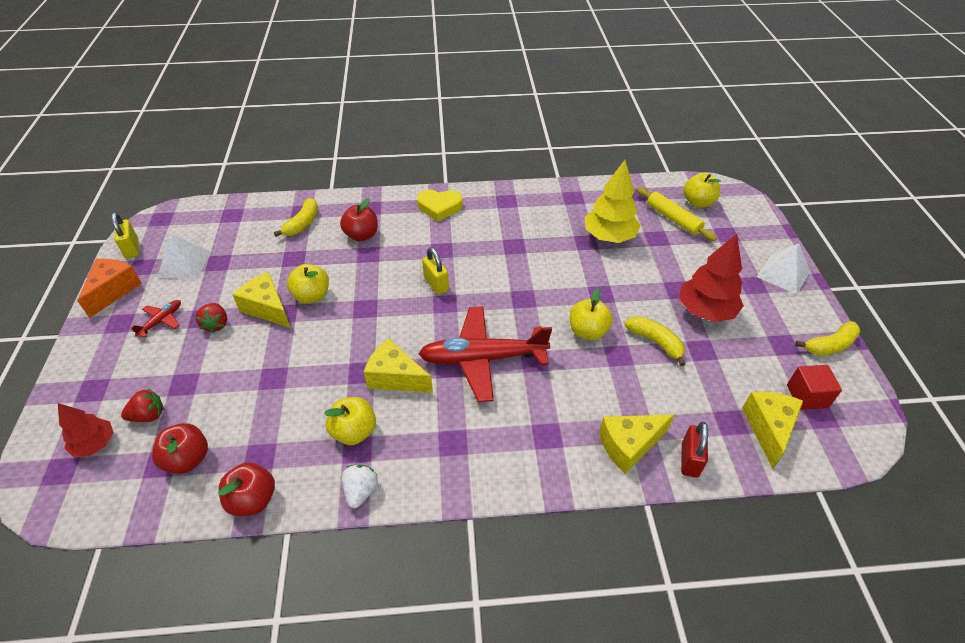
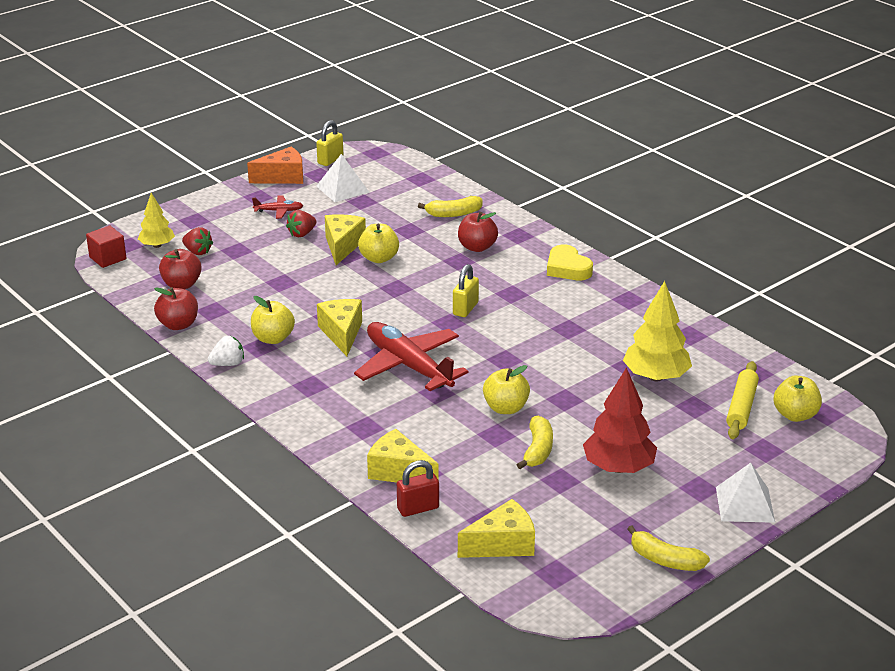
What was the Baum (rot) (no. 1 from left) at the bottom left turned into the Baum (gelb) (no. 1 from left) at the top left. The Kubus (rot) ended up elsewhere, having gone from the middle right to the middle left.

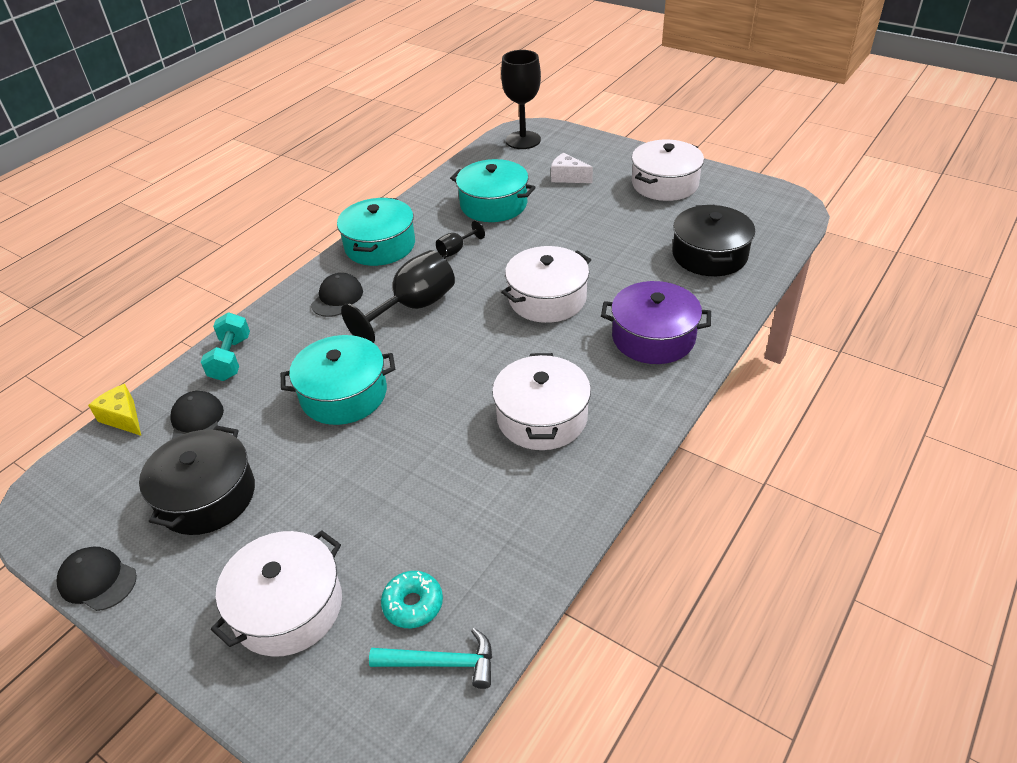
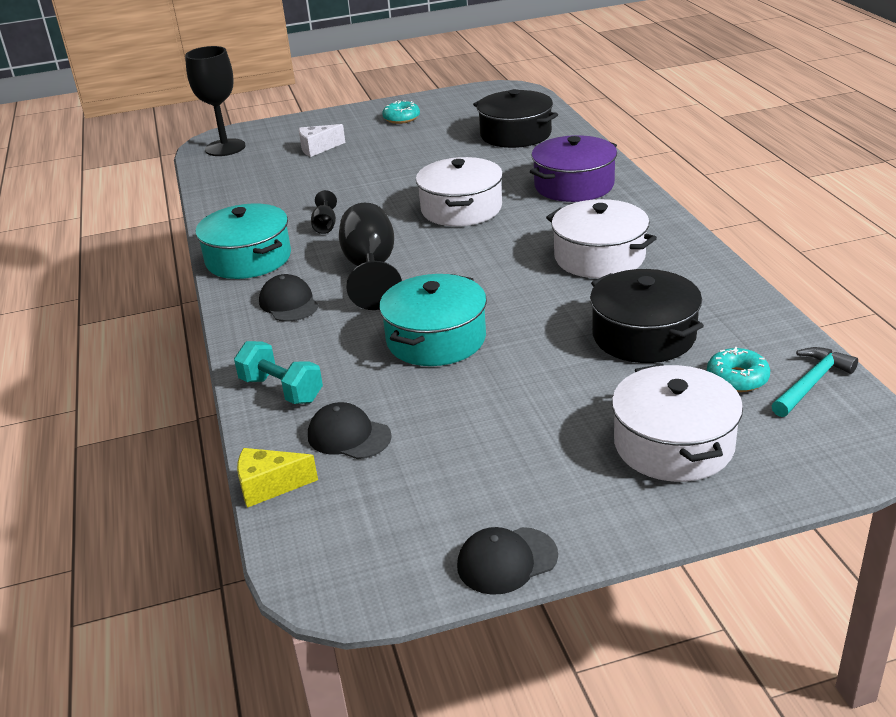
The Kochtopf (schwarz) (no. 1 from left in the first image) ended up elsewhere, having gone from the middle left to the middle right. The second view lost the Kochtopf (türkis) (no. 3 from left) at the top centre. Where the Kochtopf (weiß) (no. 4 from left) stood at the top centre, the Donut (türkis) (no. 1 from left) came to stand at the top centre.

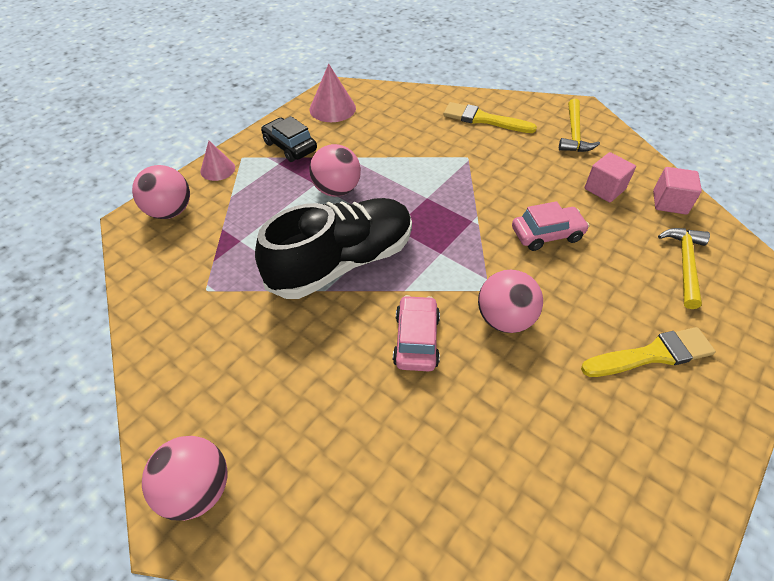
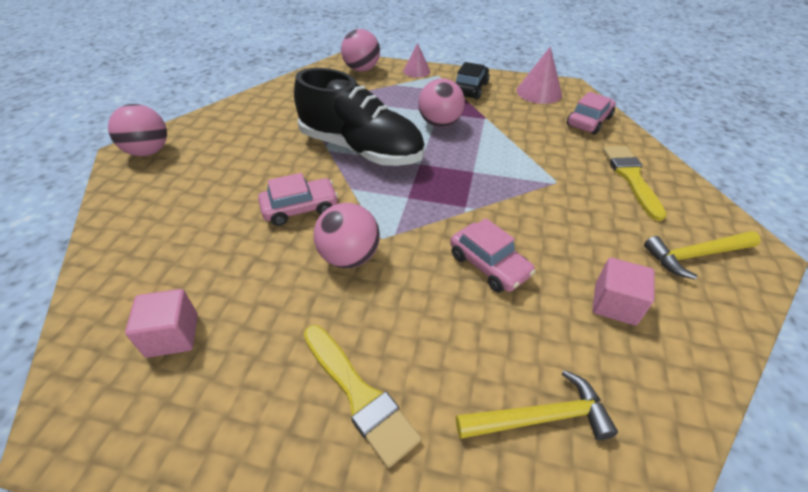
The Kubus (rosa) (no. 2 from left in the first image) ended up elsewhere, having gone from the top right to the middle left. The second view gained the Auto (rosa) (no. 3 from left) at the top right.

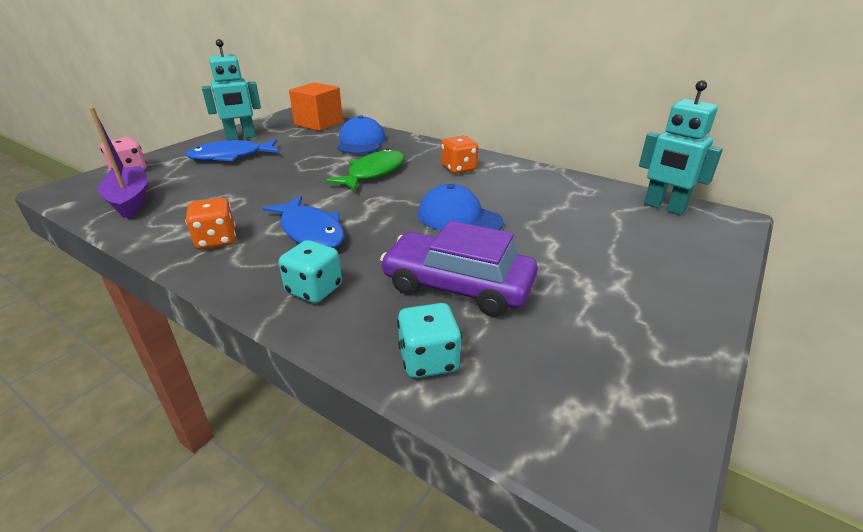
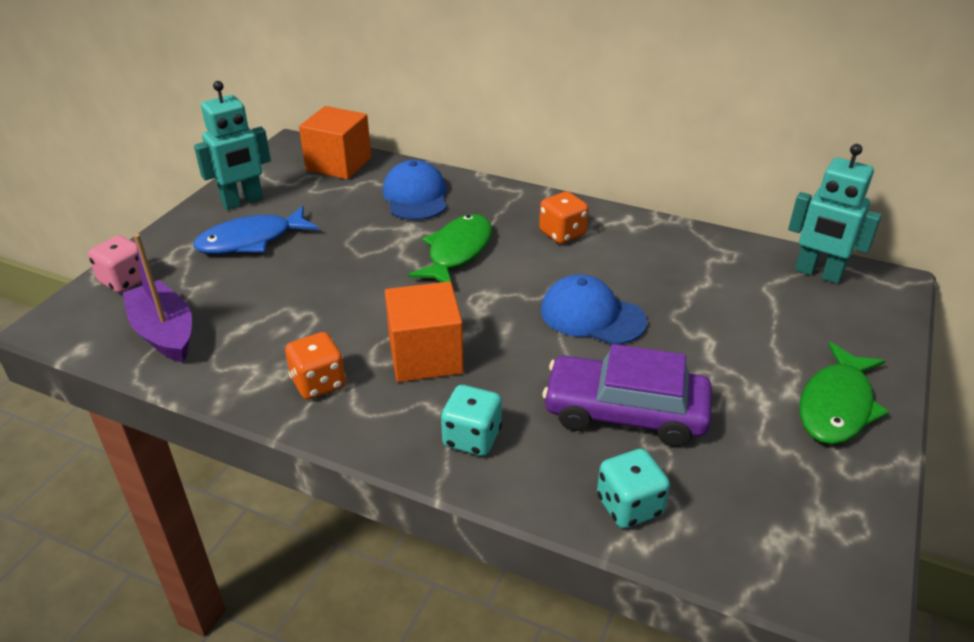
Where the Fisch (blau) (no. 2 from left) stood at the centre, the Kubus (orange) (no. 2 from left) came to stand at the centre. The second view gained the Fisch (grün) (no. 2 from left) at the middle right.

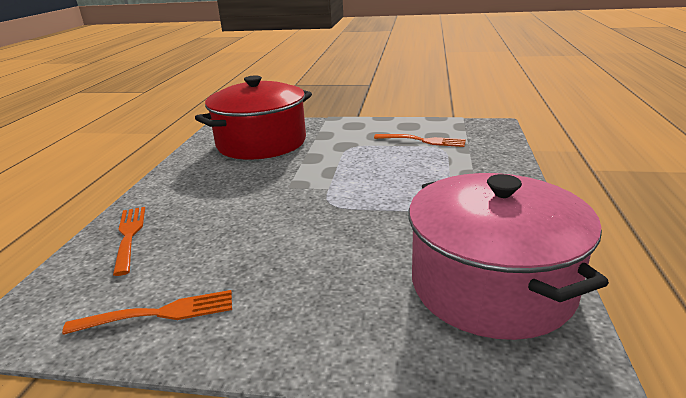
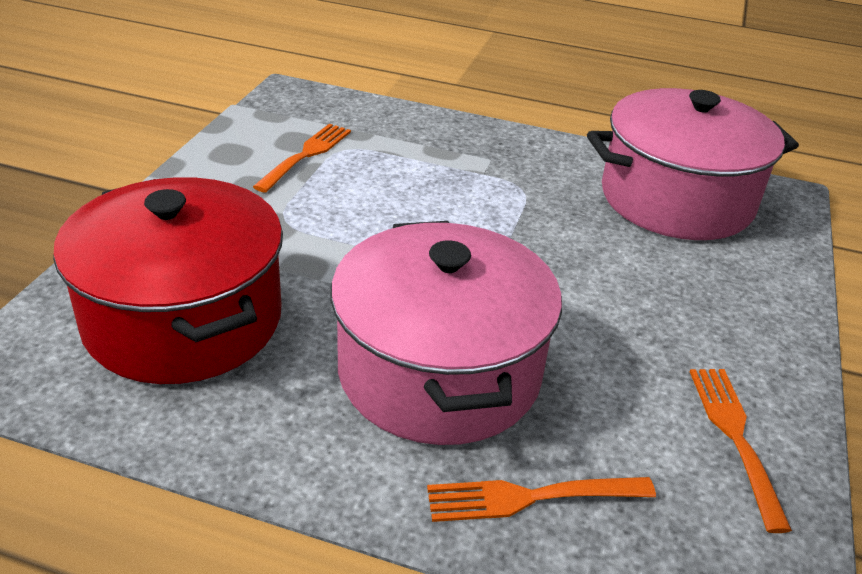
The second view gained the Kochtopf (rosa) (no. 1 from left) at the centre.

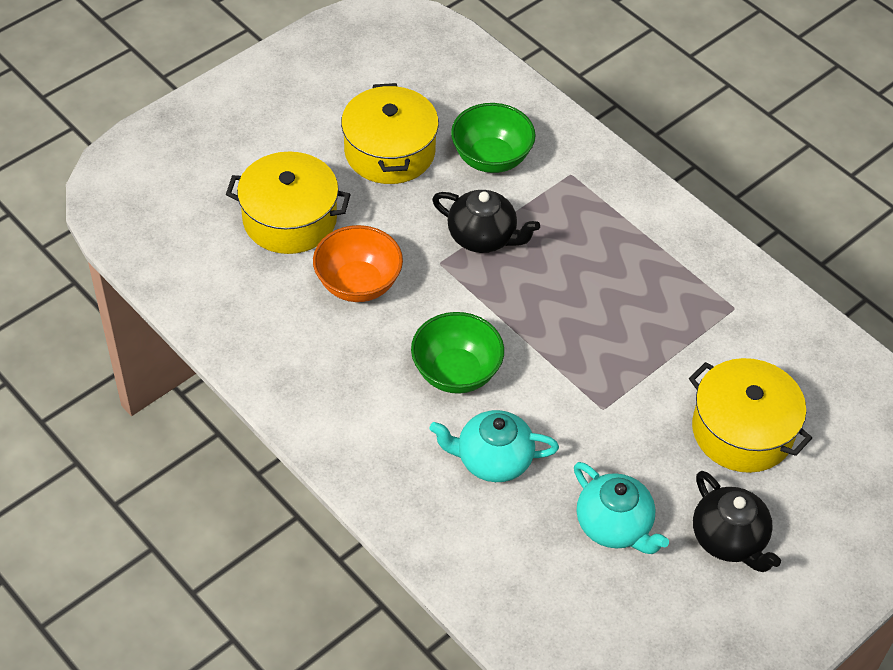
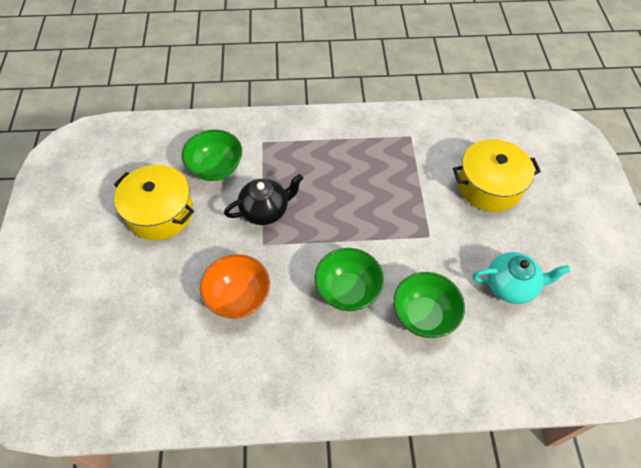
The second view lost the Kochtopf (gelb) (no. 1 from left) at the top left. Where the Teekanne (türkis) (no. 1 from left) stood at the centre, the Schüssel (grün) (no. 3 from left) came to stand at the middle right. The second view lost the Teekanne (schwarz) (no. 2 from left) at the bottom right.

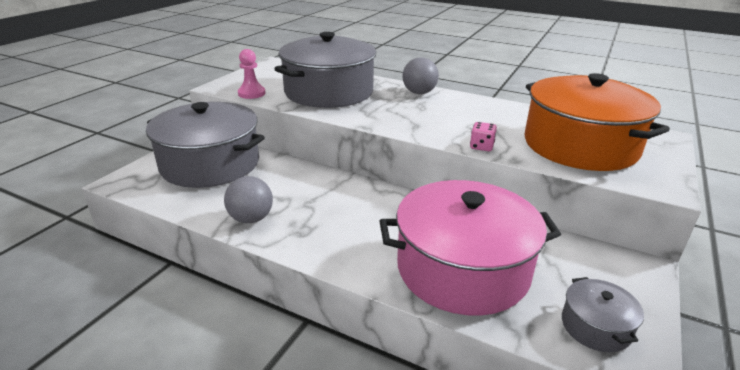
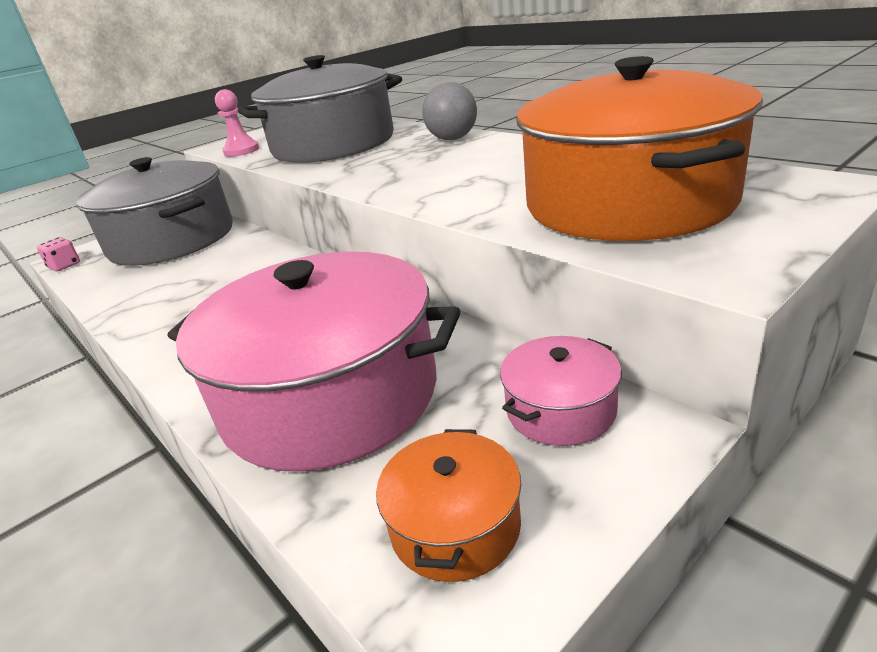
The second view lost the Ball (grau) (no. 1 from left) at the centre. The Spielwürfel (rosa) ended up elsewhere, having gone from the centre to the middle left. What was the Kochtopf (grau) (no. 3 from left) at the bottom right turned into the Kochtopf (orange) (no. 1 from left) at the bottom centre. The second view gained the Kochtopf (rosa) (no. 2 from left) at the centre.

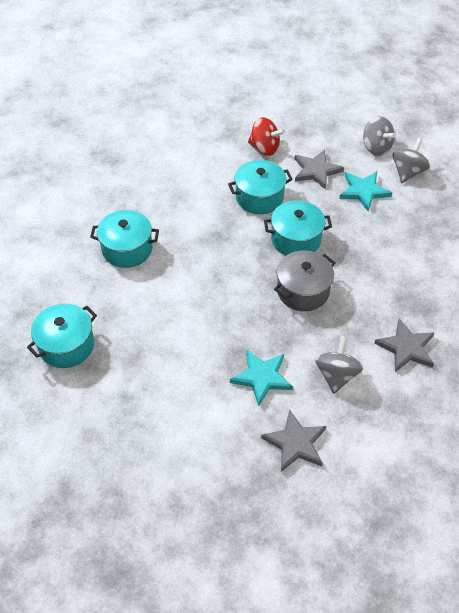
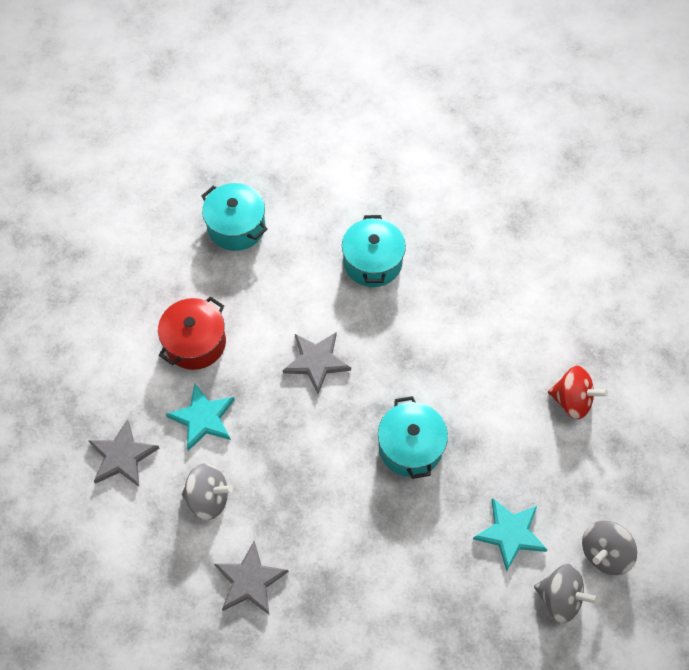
The second view lost the Kochtopf (türkis) (no. 3 from left) at the top centre. The Kreisel (rot) at the top centre ended up facing another way, 90 degrees counterclockwise from before. The second view lost the Kochtopf (grau) at the centre. The Stern (grau) (no. 2 from left in the first image) ended up elsewhere, having gone from the top right to the centre. The second view gained the Kochtopf (rot) at the middle left.

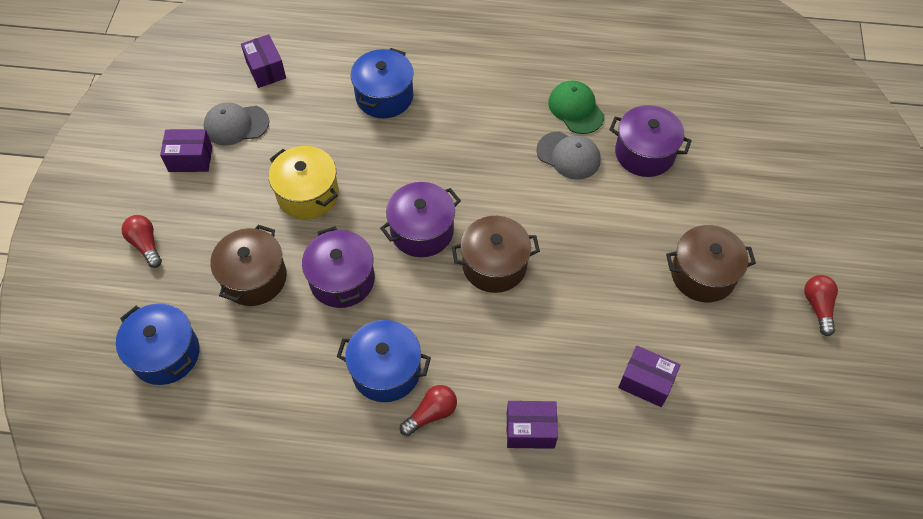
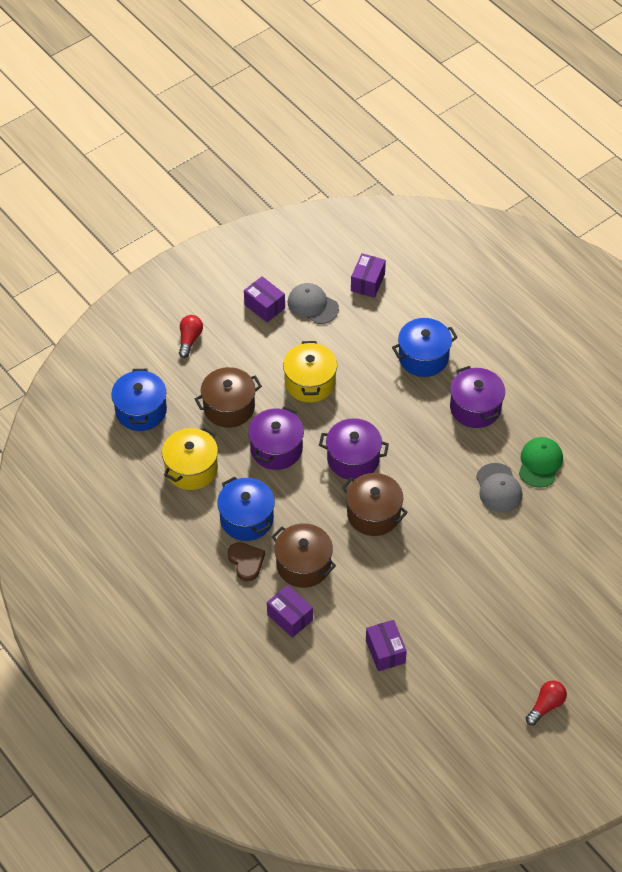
Where the Glühbirne (rot) (no. 2 from left) stood at the bottom centre, the Herz (braun) came to stand at the centre. The Kochtopf (lila) (no. 3 from left) ended up elsewhere, having gone from the top right to the middle right. The Kochtopf (braun) (no. 3 from left in the first image) ended up elsewhere, having gone from the middle right to the centre. The second view gained the Kochtopf (gelb) (no. 1 from left) at the middle left.

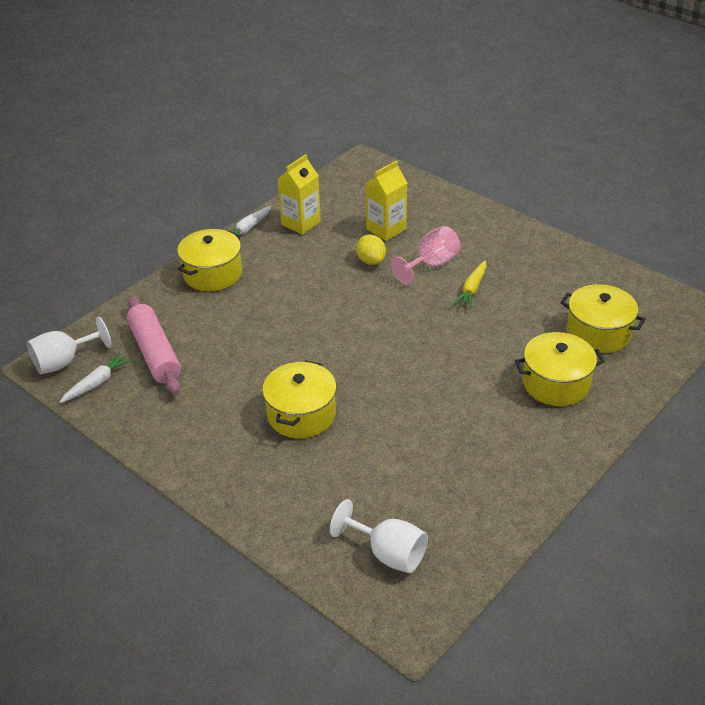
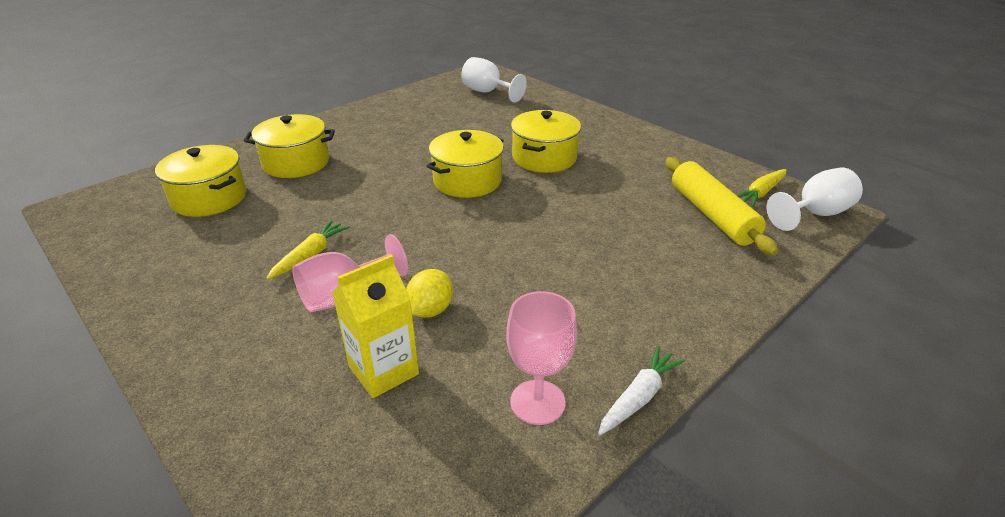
What was the Karotte (weiß) (no. 1 from left) at the middle left turned into the Karotte (gelb) (no. 2 from left) at the middle right. What was the Nudelholz (rosa) at the middle left turned into the Nudelholz (gelb) at the middle right. The Kochtopf (gelb) (no. 1 from left in the first image) ended up elsewhere, having gone from the middle left to the top centre. Where the Getränkekarton (gelb) (no. 1 from left) stood at the top centre, the Kelch (rosa) (no. 2 from left) came to stand at the bottom centre. The Zitrone (gelb) at the centre ended up facing another way, 45 degrees clockwise from before.

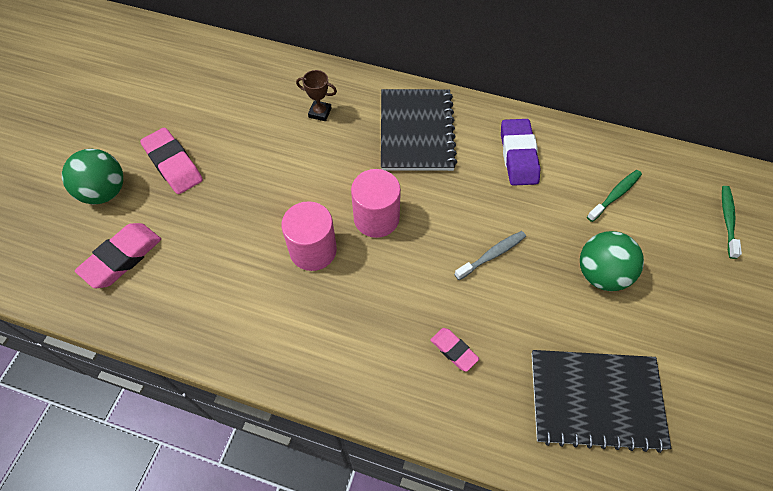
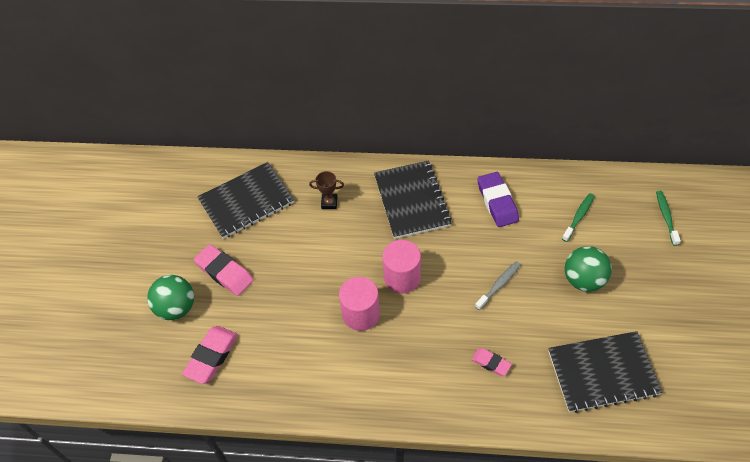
The second view gained the Notizbuch (schwarz) (no. 1 from left) at the middle left.

